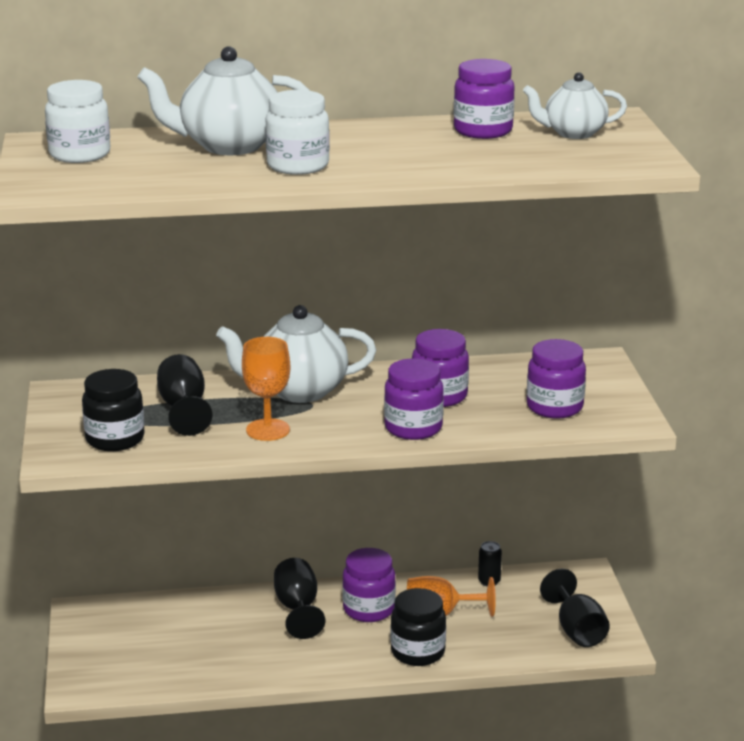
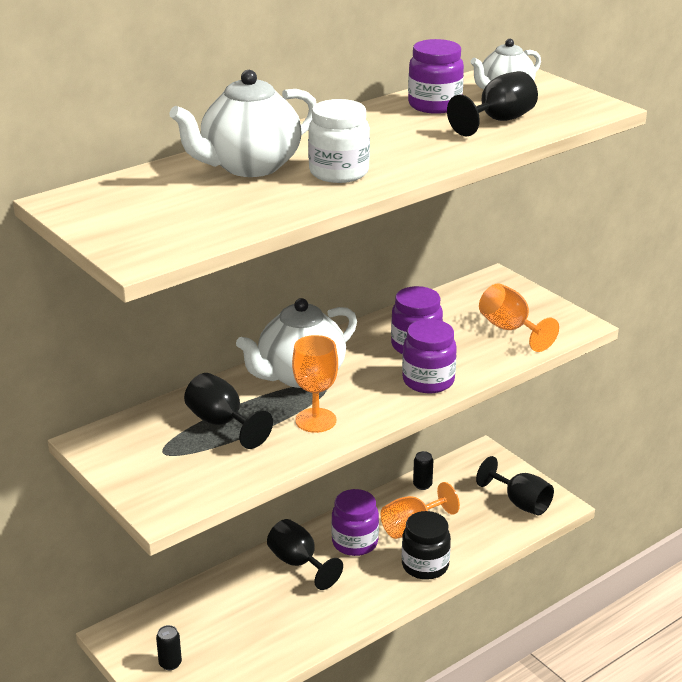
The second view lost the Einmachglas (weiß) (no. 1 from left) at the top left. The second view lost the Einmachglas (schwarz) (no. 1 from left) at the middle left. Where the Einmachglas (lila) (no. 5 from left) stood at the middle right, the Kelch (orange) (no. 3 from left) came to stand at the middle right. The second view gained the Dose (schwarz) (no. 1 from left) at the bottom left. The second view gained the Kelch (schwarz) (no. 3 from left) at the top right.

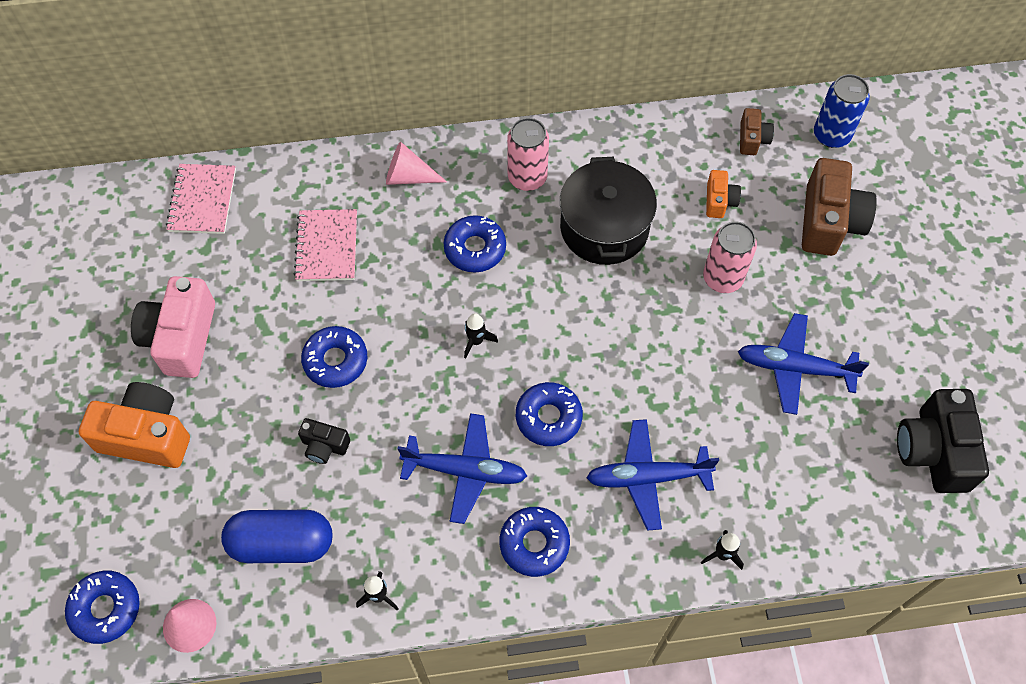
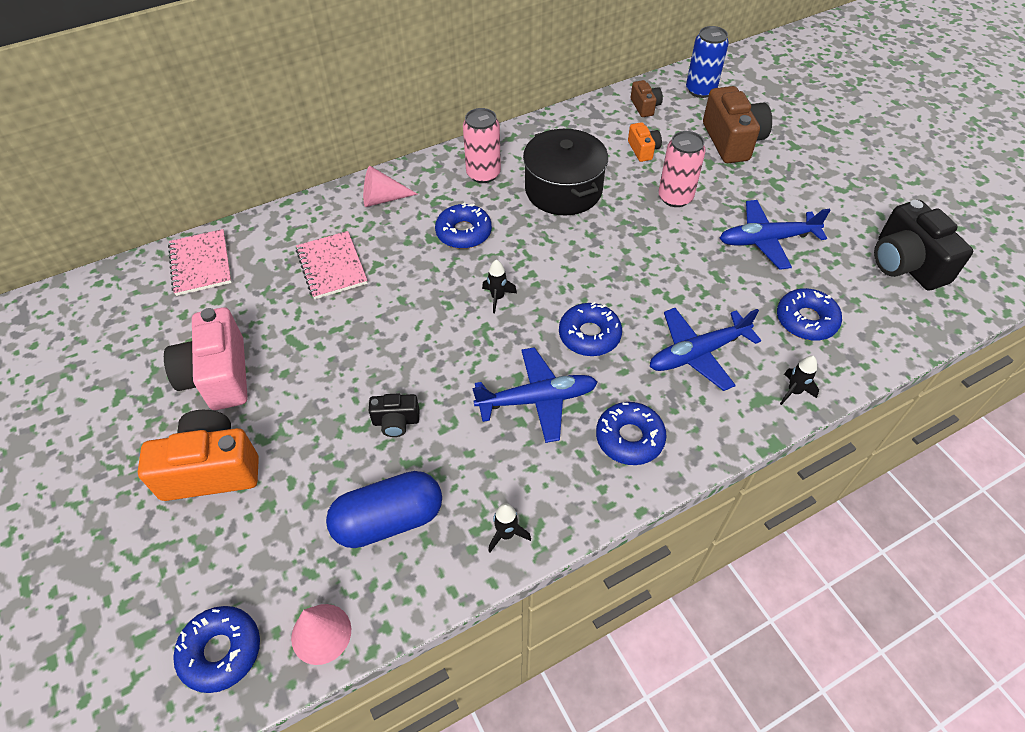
The Donut (blau) (no. 2 from left in the first image) ended up elsewhere, having gone from the middle left to the middle right.

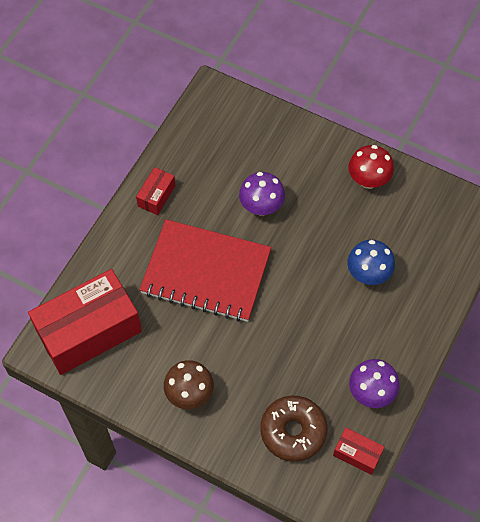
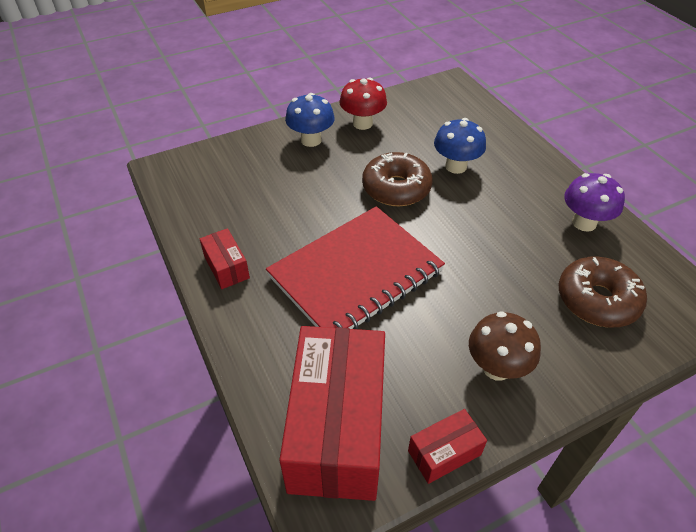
The second view lost the Pilz (lila) (no. 1 from left) at the centre. The Schachtel (rot) (no. 3 from left) ended up elsewhere, having gone from the bottom right to the bottom centre. The second view gained the Pilz (blau) (no. 1 from left) at the top centre. The second view gained the Donut (braun) (no. 1 from left) at the centre.

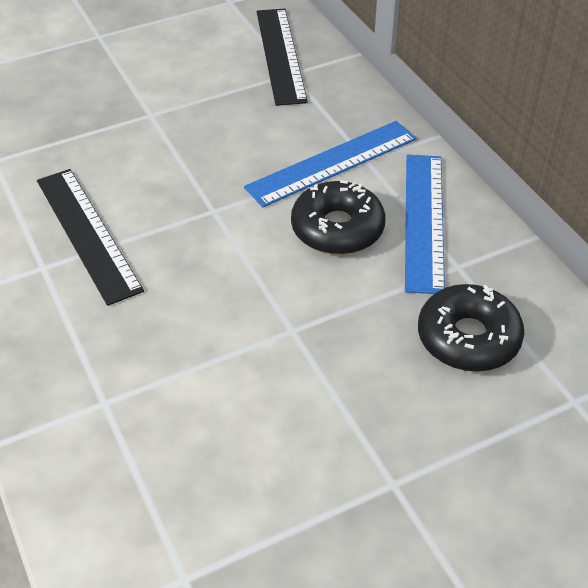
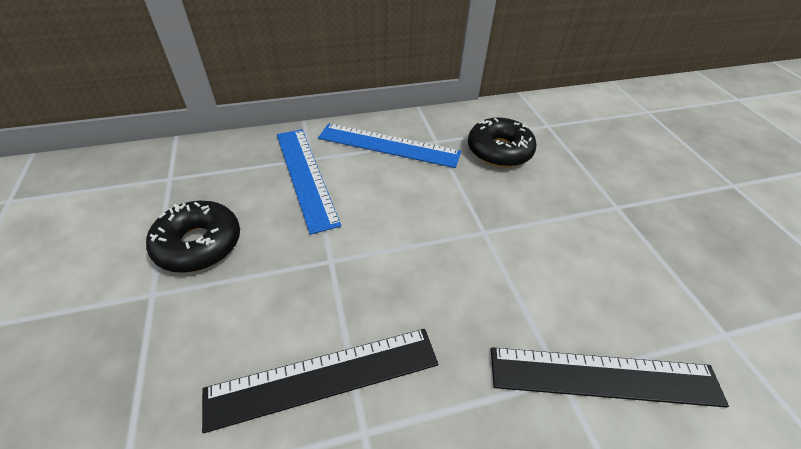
The Lineal (schwarz) (no. 2 from left) ended up elsewhere, having gone from the top centre to the bottom right. The Donut (schwarz) (no. 1 from left) ended up elsewhere, having gone from the centre to the middle left.

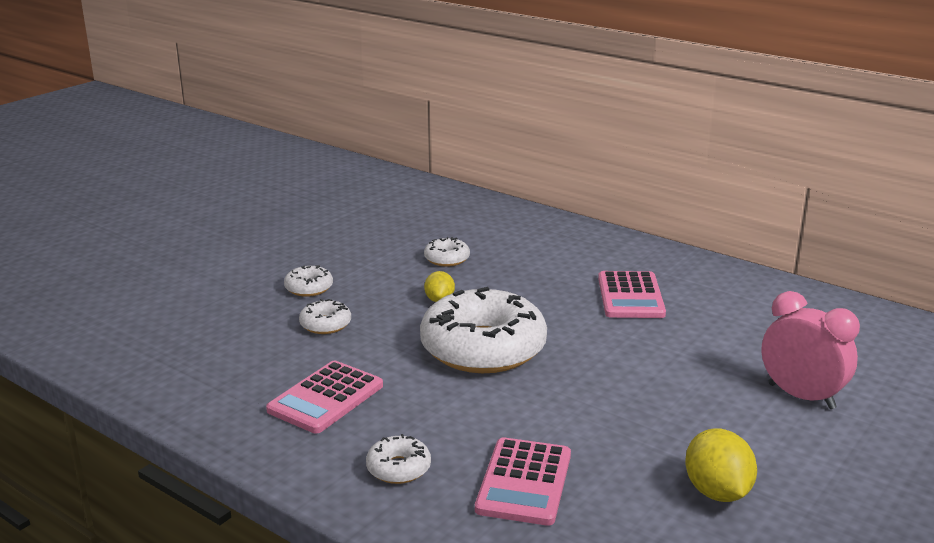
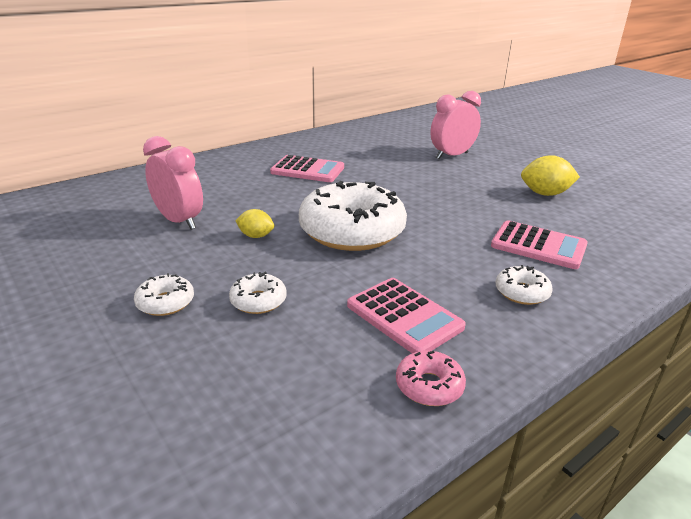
Where the Donut (weiß) (no. 4 from left) stood at the centre, the Wecker (rosa) (no. 1 from left) came to stand at the middle left. The second view gained the Donut (rosa) at the bottom centre.

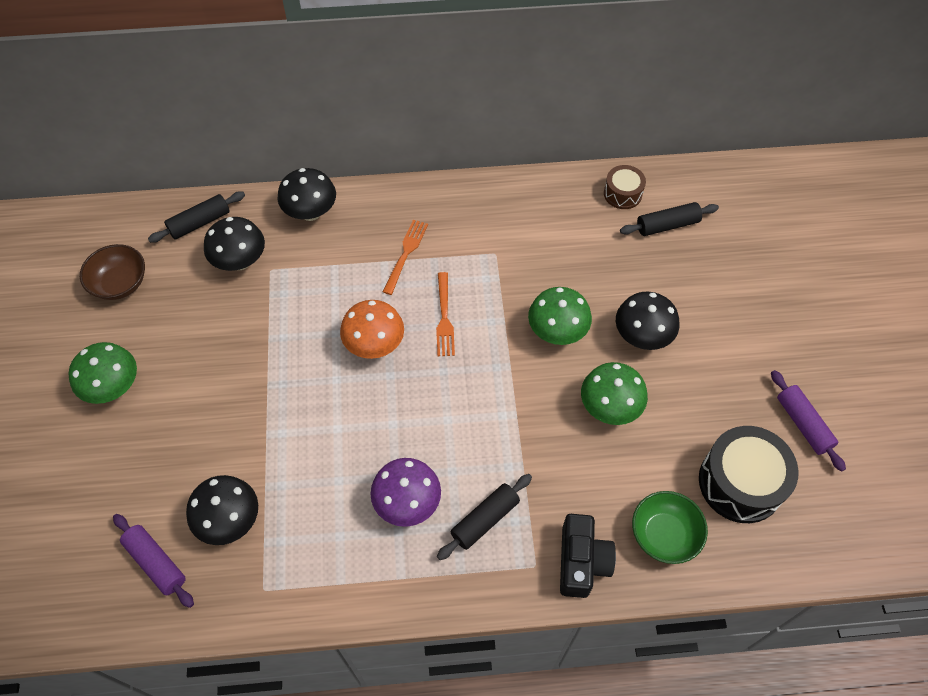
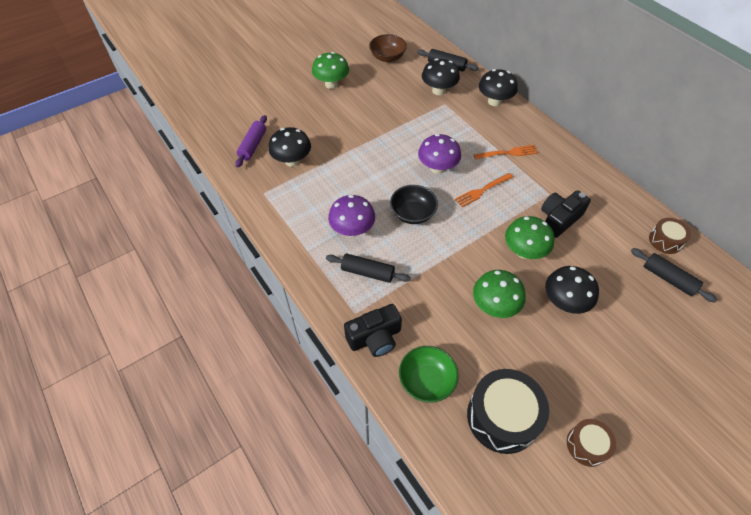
What was the Pilz (orange) at the centre turned into the Pilz (lila) (no. 2 from left) at the top centre. Where the Nudelholz (lila) (no. 2 from left) stood at the middle right, the Trommel (braun) (no. 1 from left) came to stand at the bottom right. The second view gained the Schüssel (schwarz) at the centre. The second view gained the Kamera (schwarz) (no. 2 from left) at the middle right.

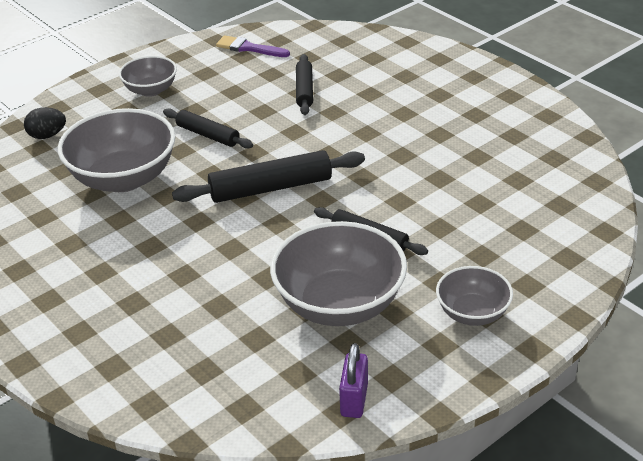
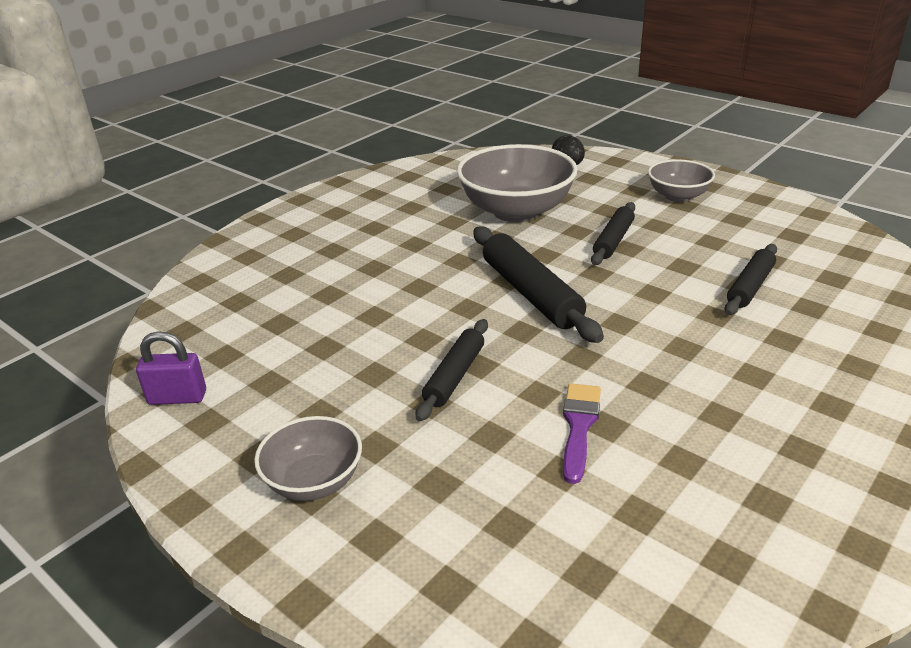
The Pinsel (lila) ended up elsewhere, having gone from the top centre to the bottom centre. The second view lost the Schüssel (grau) (no. 3 from left) at the centre. The Nudelholz (schwarz) (no. 3 from left in the first image) at the top centre ended up facing another way, 45 degrees counterclockwise from before.

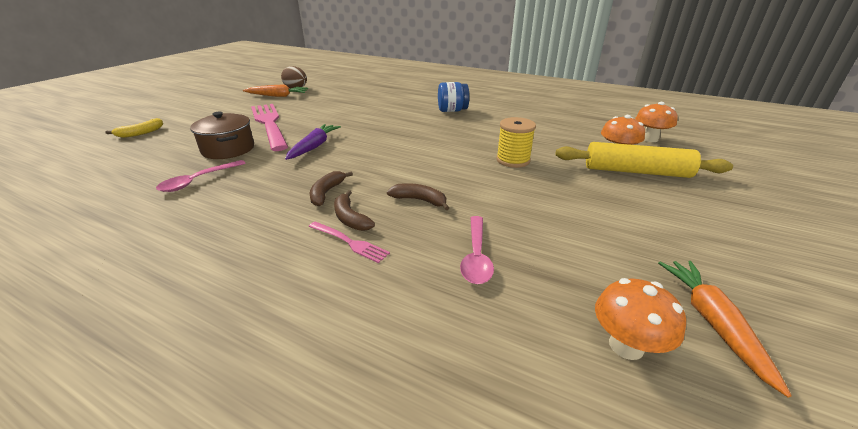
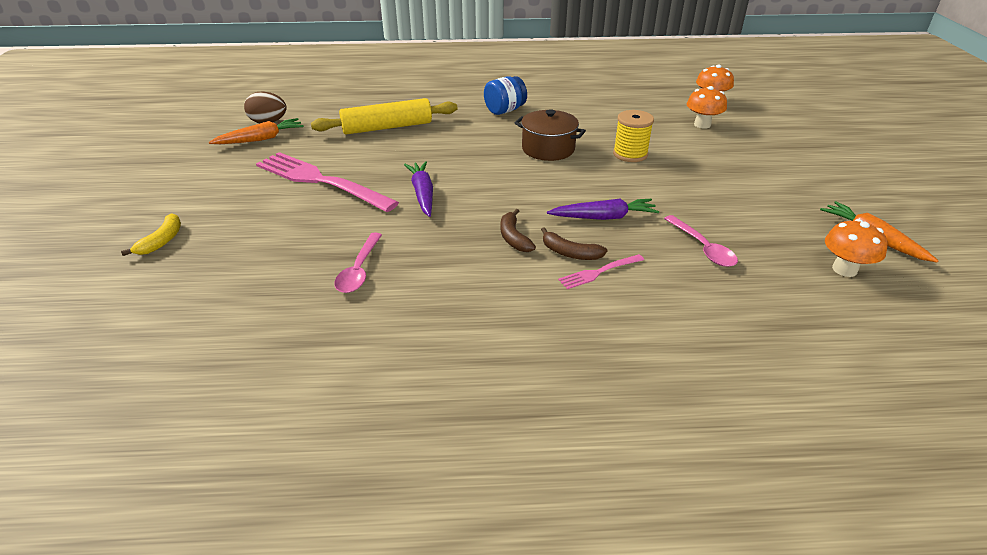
The Kochtopf (braun) ended up elsewhere, having gone from the top left to the top centre. The Gabel (rosa) (no. 2 from left) at the centre ended up facing another way, 150 degrees clockwise from before. Where the Banane (braun) (no. 3 from left) stood at the centre, the Karotte (lila) (no. 2 from left) came to stand at the centre. The Nudelholz (gelb) ended up elsewhere, having gone from the middle right to the top centre.

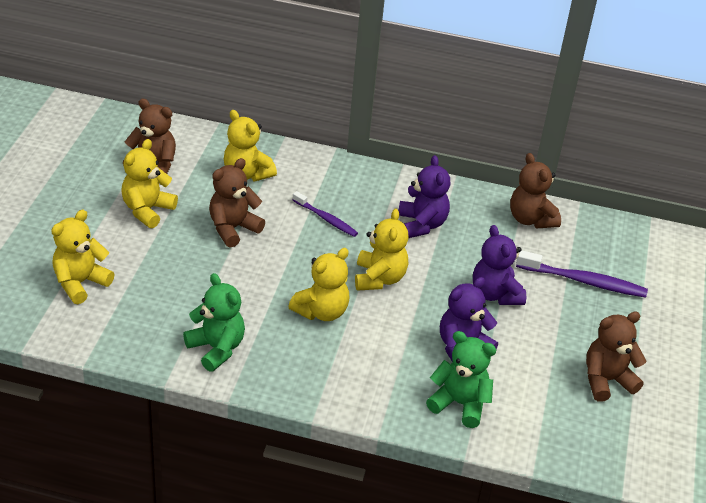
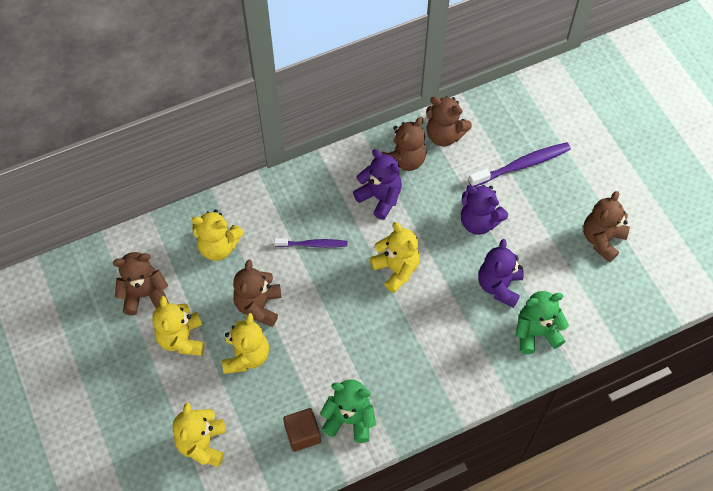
The Teddybär (gelb) (no. 4 from left) ended up elsewhere, having gone from the centre to the bottom centre. The second view gained the Kubus (braun) at the bottom centre. The second view gained the Teddybär (braun) (no. 3 from left) at the top centre.

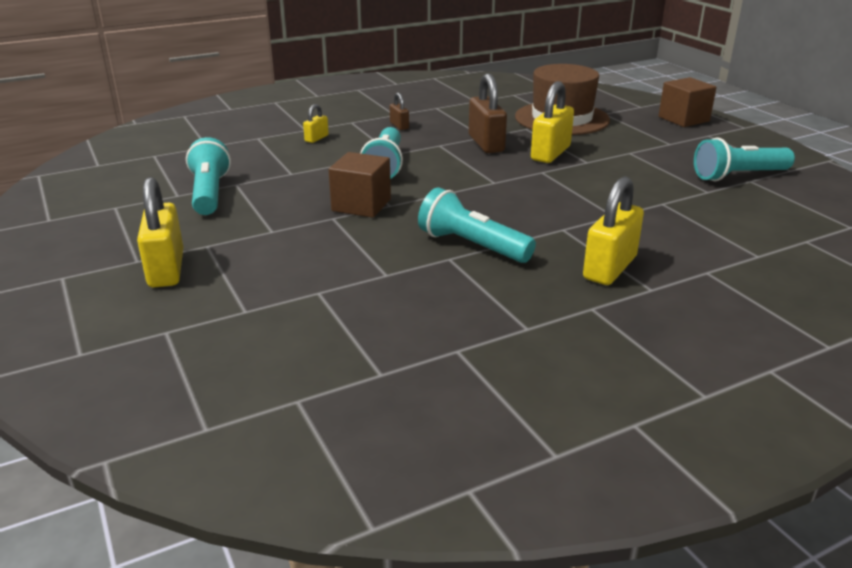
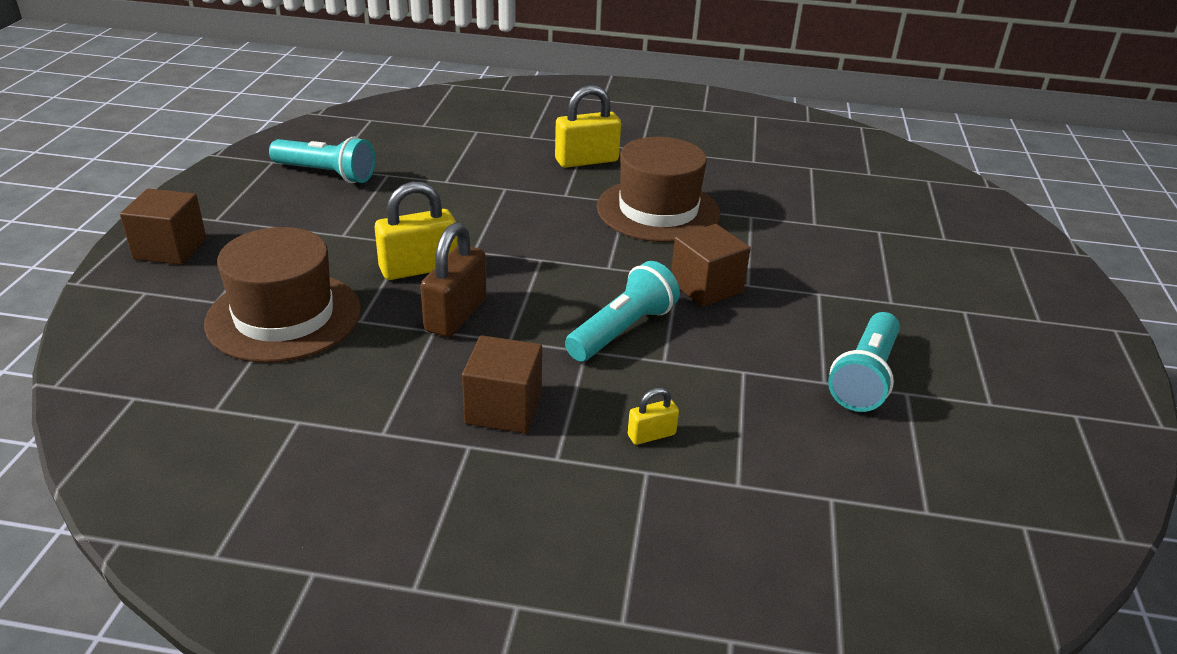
The second view lost the Vorhängeschloss (gelb) (no. 1 from left) at the middle left. Where the Vorhängeschloss (braun) (no. 1 from left) stood at the top centre, the Kubus (braun) (no. 2 from left) came to stand at the centre. Where the Taschenlampe (türkis) (no. 3 from left) stood at the centre, the Hut (braun) (no. 2 from left) came to stand at the top centre.

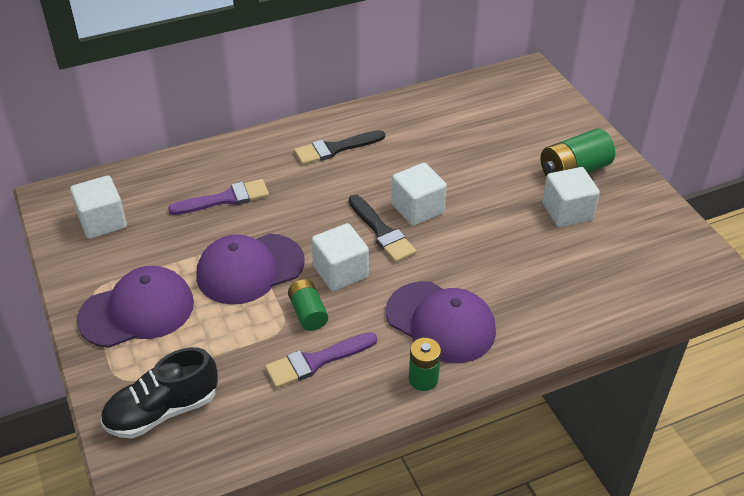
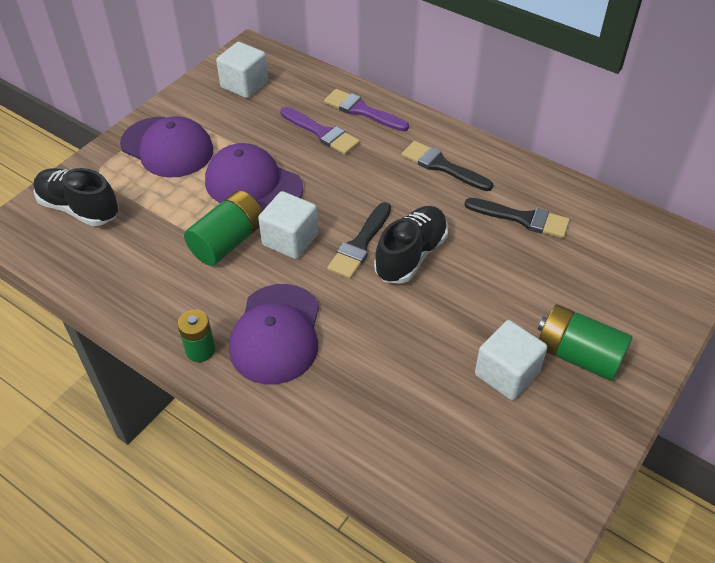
The Pinsel (lila) (no. 2 from left) ended up elsewhere, having gone from the bottom centre to the top centre. The size of the Batterie (grün) (no. 1 from left in the first image) at the centre changed by a factor of 1.61. Where the Kubus (weiß) (no. 3 from left) stood at the centre, the Schuh (schwarz) (no. 2 from left) came to stand at the centre. The second view gained the Pinsel (schwarz) (no. 3 from left) at the middle right.

